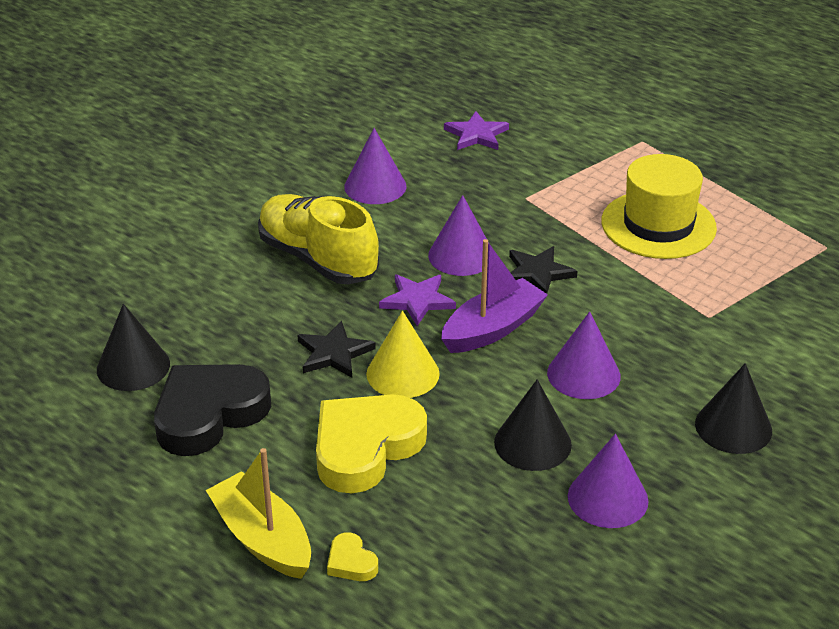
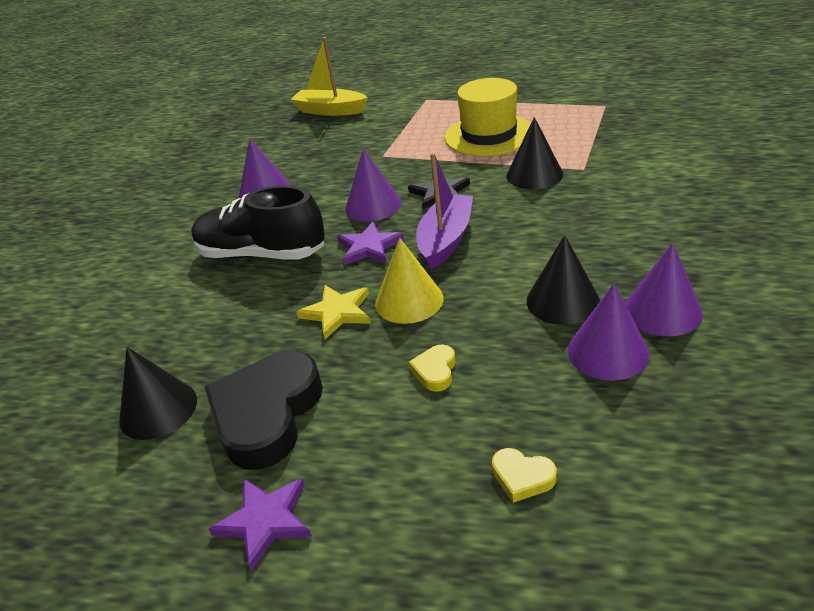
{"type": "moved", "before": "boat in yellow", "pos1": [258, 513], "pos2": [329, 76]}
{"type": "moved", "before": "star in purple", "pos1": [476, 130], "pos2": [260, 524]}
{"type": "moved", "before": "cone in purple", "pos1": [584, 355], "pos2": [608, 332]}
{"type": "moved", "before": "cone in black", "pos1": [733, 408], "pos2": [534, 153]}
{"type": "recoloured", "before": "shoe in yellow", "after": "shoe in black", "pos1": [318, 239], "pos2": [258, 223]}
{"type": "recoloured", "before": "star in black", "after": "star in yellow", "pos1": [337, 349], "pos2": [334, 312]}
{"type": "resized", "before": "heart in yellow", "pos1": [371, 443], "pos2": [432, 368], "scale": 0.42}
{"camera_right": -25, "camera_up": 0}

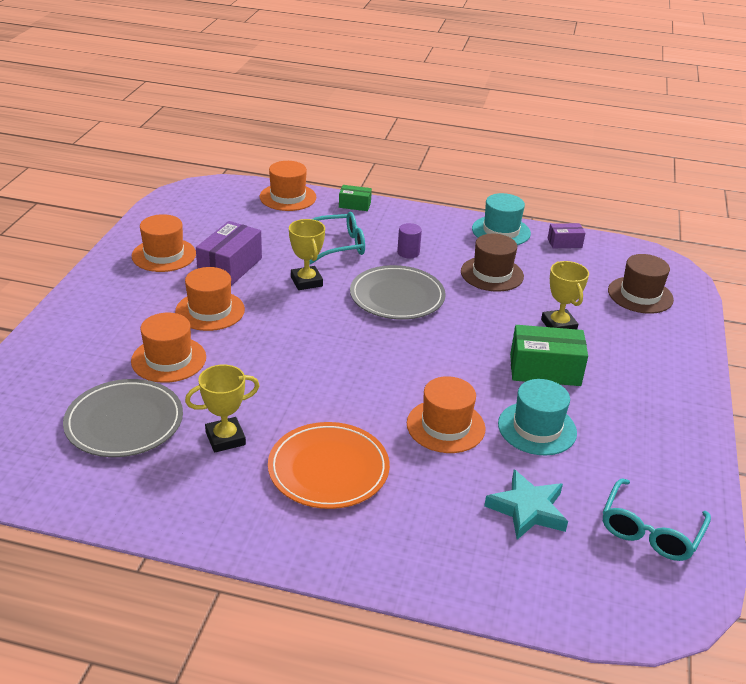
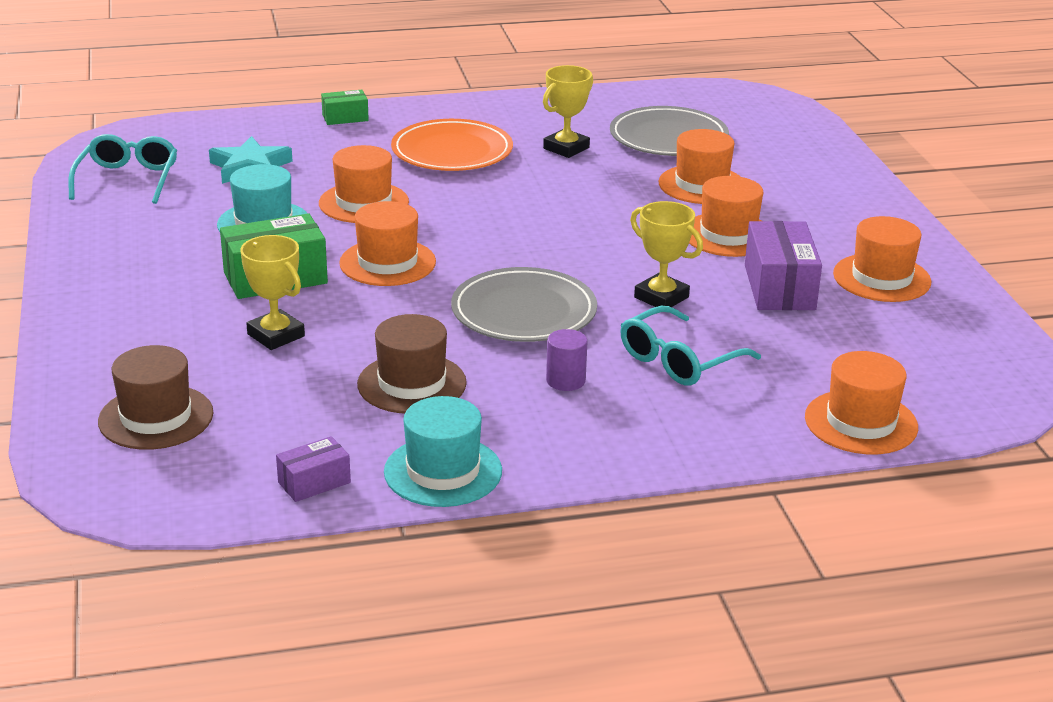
{"type": "added", "after": "hat in orange", "pos2": [387, 243]}
{"type": "moved", "before": "box in green", "pos1": [355, 198], "pos2": [345, 107]}
{"camera_right": 155, "camera_up": -5}

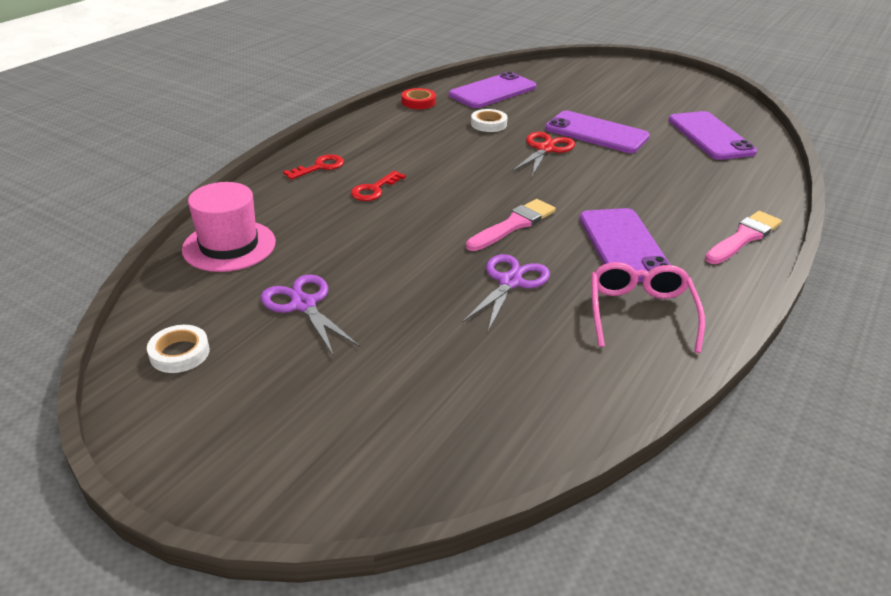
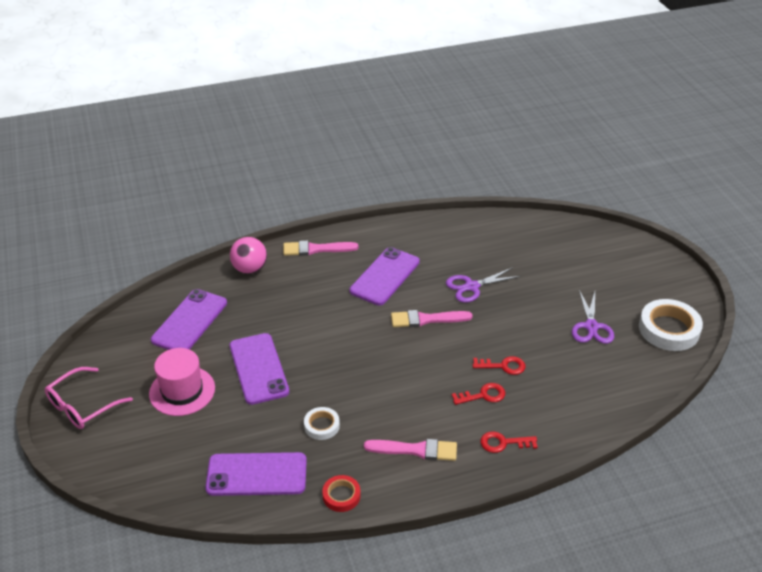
{"type": "removed", "before": "scissors in red", "pos1": [543, 154]}
{"type": "added", "after": "ball in pink", "pos2": [248, 255]}
{"type": "added", "after": "brush in pink", "pos2": [410, 450]}
{"type": "added", "after": "key in red", "pos2": [499, 365]}
{"type": "moved", "before": "hat in pink", "pos1": [229, 227], "pos2": [182, 382]}
{"type": "moved", "before": "glasses in pink", "pos1": [648, 307], "pos2": [89, 398]}
{"type": "resized", "before": "tape in white", "pos1": [178, 349], "pos2": [671, 325], "scale": 1.86}
{"camera_right": -140, "camera_up": 5}

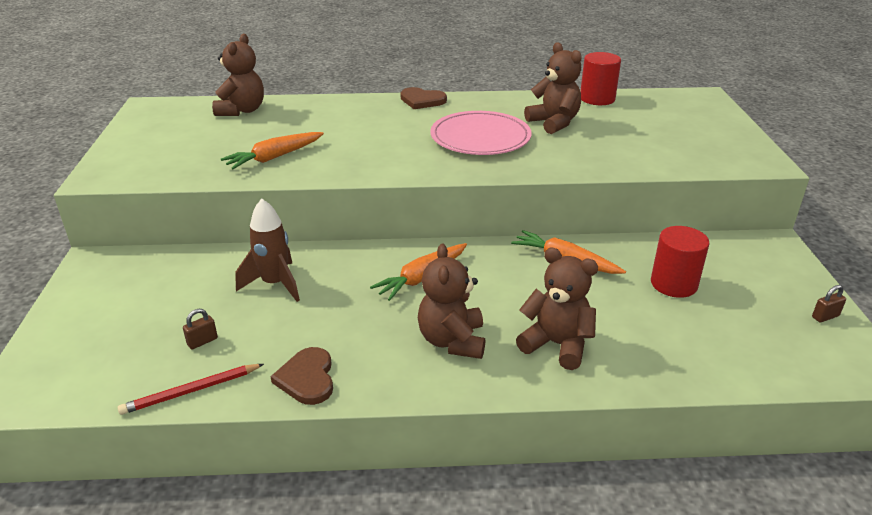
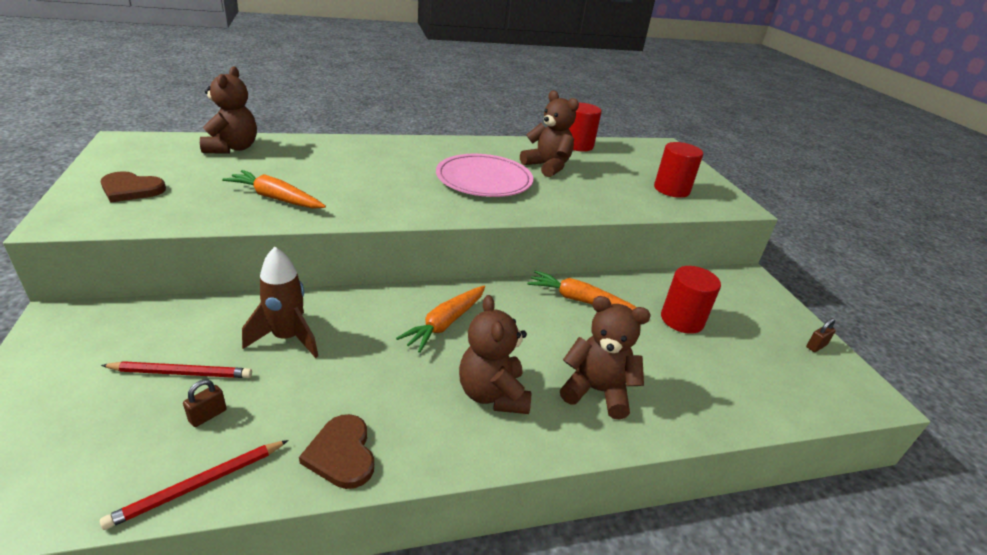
{"type": "added", "after": "pencil in red", "pos2": [176, 369]}
{"type": "added", "after": "cylinder in red", "pos2": [678, 170]}
{"type": "moved", "before": "heart in brown", "pos1": [423, 98], "pos2": [133, 187]}
{"type": "turned", "before": "carrot in orange", "pos1": [272, 150], "pos2": [274, 189], "turn": 75}
{"camera_right": -15, "camera_up": 0}

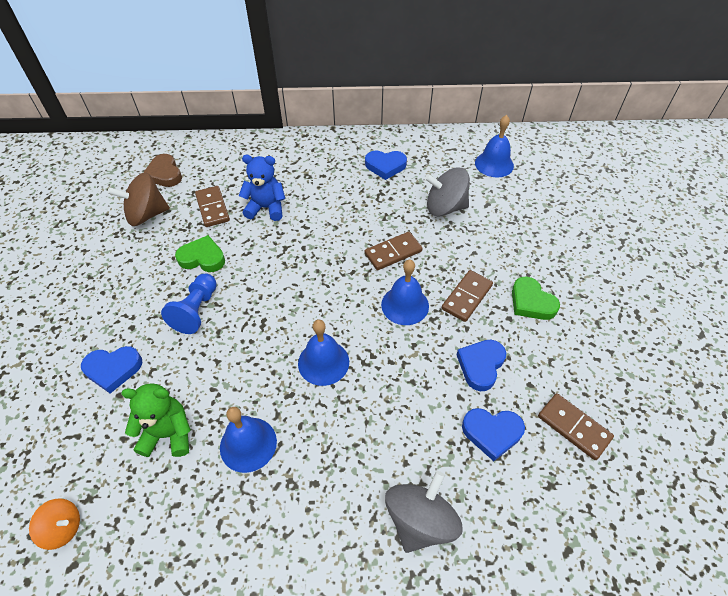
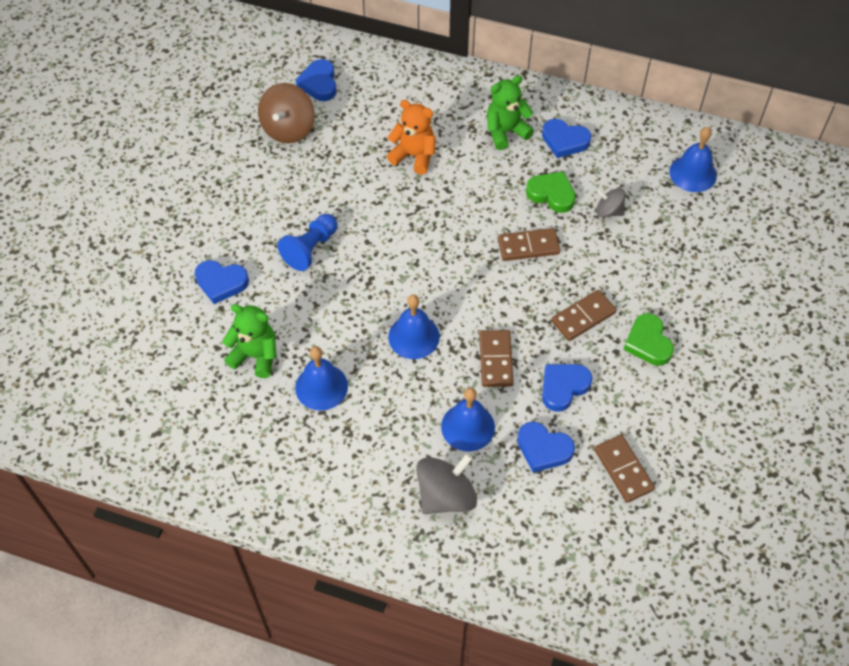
{"type": "removed", "before": "spinning top in orange", "pos1": [54, 524]}
{"type": "added", "after": "teddy bear in green", "pos2": [510, 112]}
{"type": "moved", "before": "heart in green", "pos1": [200, 253], "pos2": [551, 192]}
{"type": "moved", "before": "domino in brown", "pos1": [212, 206], "pos2": [496, 358]}
{"type": "moved", "before": "bell in blue", "pos1": [405, 292], "pos2": [468, 420]}
{"type": "recoloured", "before": "heart in brown", "after": "heart in blue", "pos1": [162, 170], "pos2": [316, 80]}
{"type": "recoloured", "before": "teddy bear in blue", "after": "teddy bear in orange", "pos1": [262, 188], "pos2": [411, 137]}
{"type": "turned", "before": "spinning top in brown", "pos1": [139, 199], "pos2": [286, 113], "turn": -75}
{"type": "resized", "before": "spinning top in grey", "pos1": [447, 192], "pos2": [611, 202], "scale": 0.58}
{"camera_right": 20, "camera_up": 5}

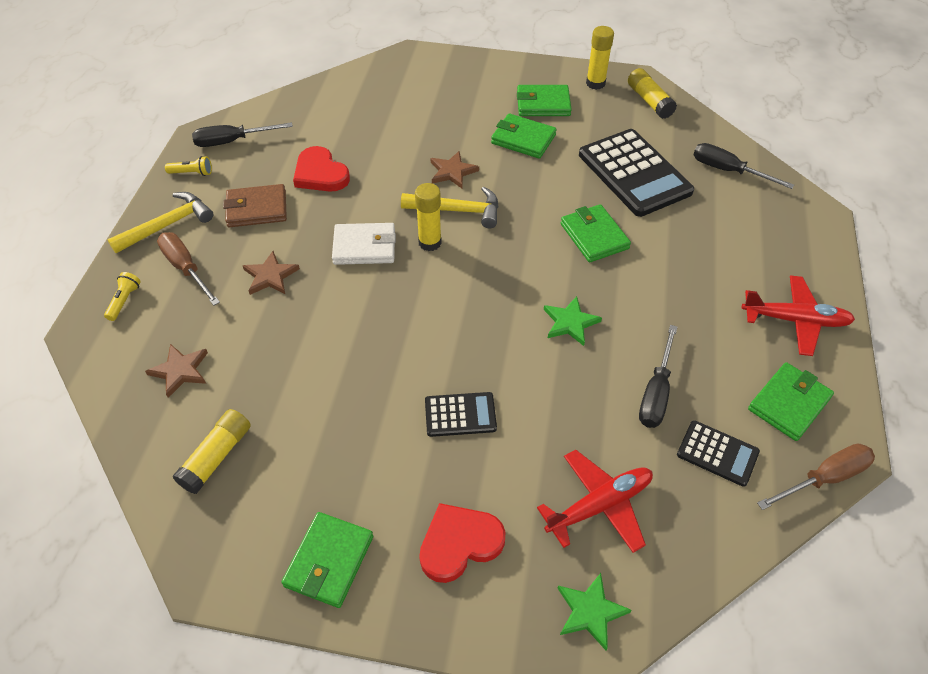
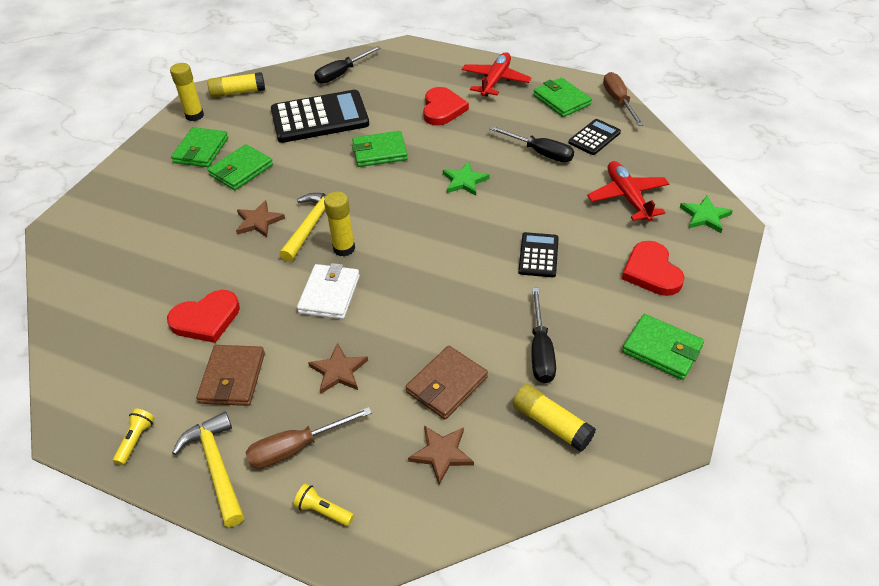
{"type": "added", "after": "wallet in brown", "pos2": [447, 382]}
{"type": "added", "after": "heart in red", "pos2": [446, 106]}
{"type": "moved", "before": "screwdriver in black", "pos1": [242, 134], "pos2": [543, 335]}
{"camera_right": -75, "camera_up": -5}

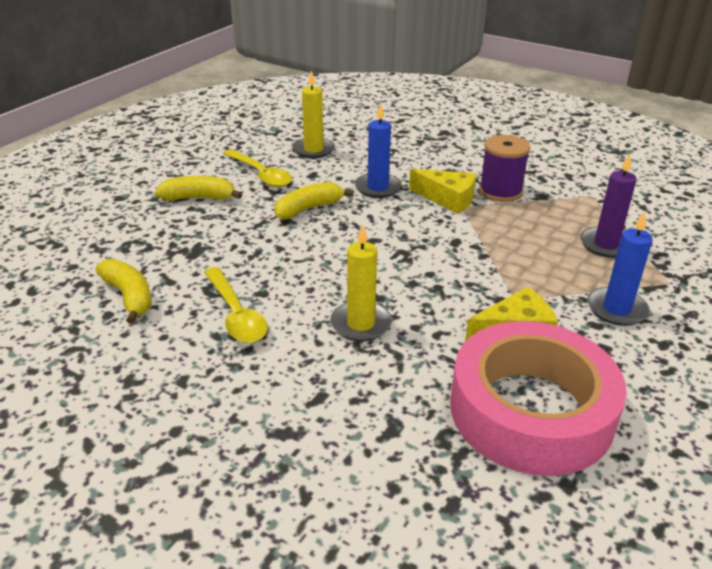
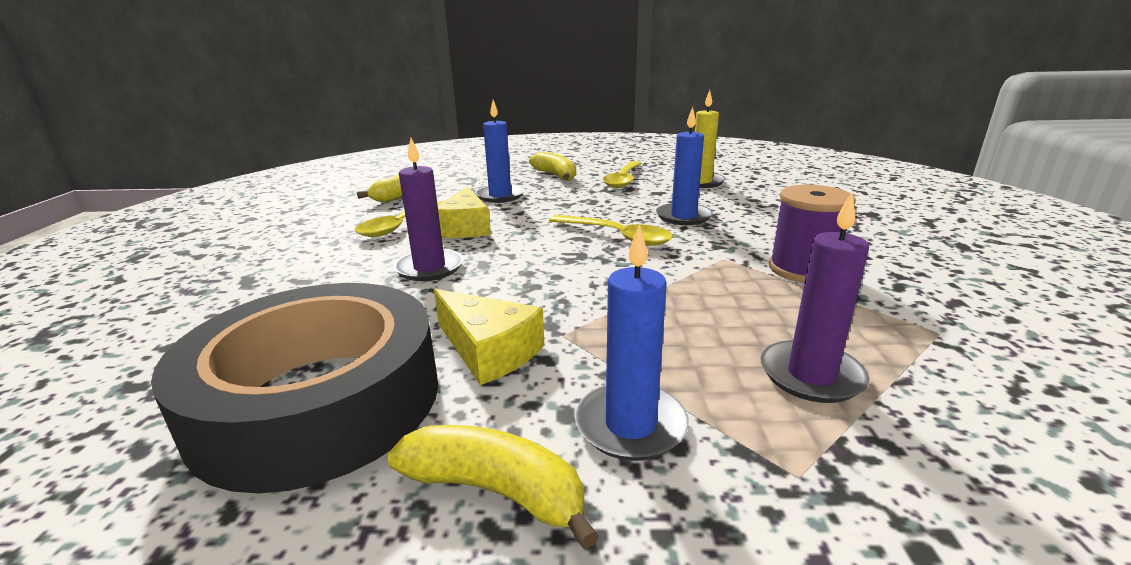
{"type": "added", "after": "candle in blue", "pos2": [499, 151]}
{"type": "added", "after": "spoon in yellow", "pos2": [611, 230]}
{"type": "moved", "before": "banana in yellow", "pos1": [314, 200], "pos2": [493, 487]}
{"type": "moved", "before": "cheese in yellow", "pos1": [442, 191], "pos2": [464, 212]}
{"type": "recoloured", "before": "candle in yellow", "after": "candle in purple", "pos1": [361, 282], "pos2": [428, 209]}
{"type": "recoloured", "before": "tape in pink", "after": "tape in black", "pos1": [538, 398], "pos2": [294, 388]}
{"camera_right": 60, "camera_up": -10}

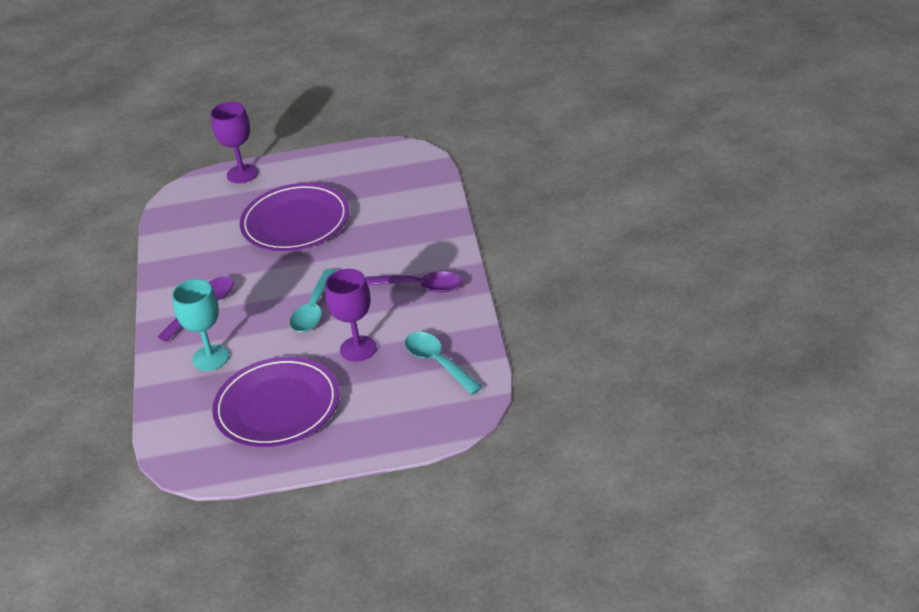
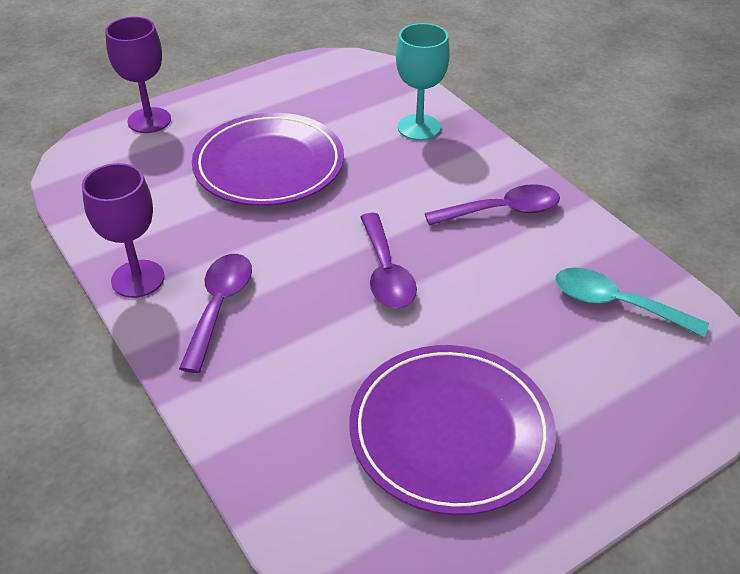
{"type": "moved", "before": "goblet in turquoise", "pos1": [200, 325], "pos2": [423, 82]}
{"type": "moved", "before": "goblet in purple", "pos1": [351, 315], "pos2": [123, 230]}
{"type": "recoloured", "before": "spoon in turquoise", "after": "spoon in purple", "pos1": [313, 300], "pos2": [389, 261]}
{"camera_right": -30, "camera_up": 5}

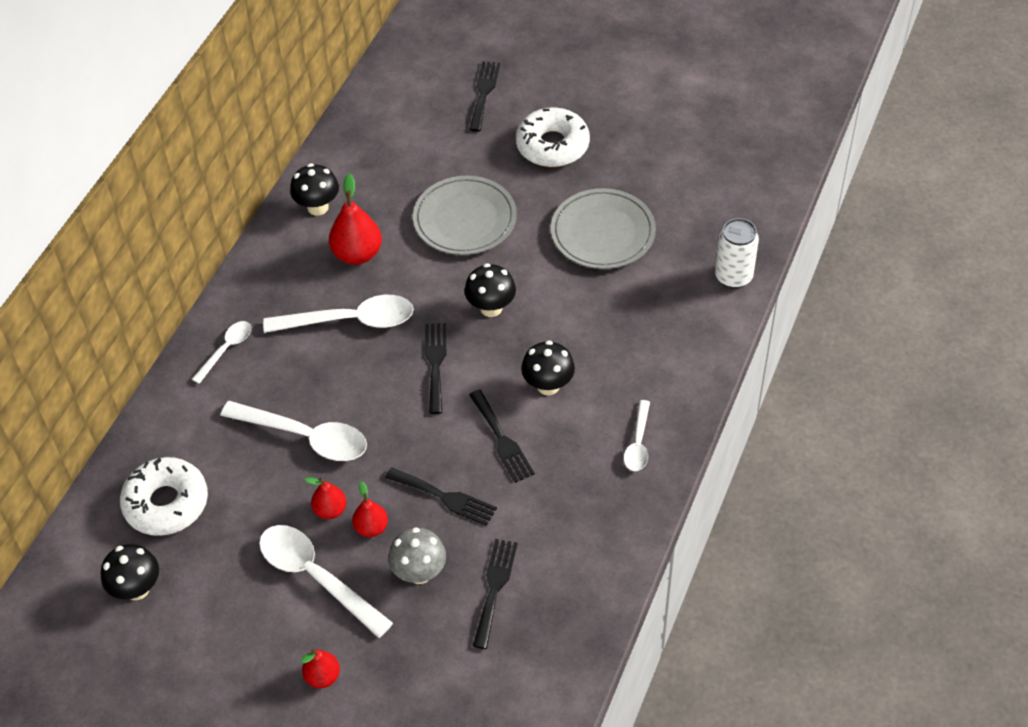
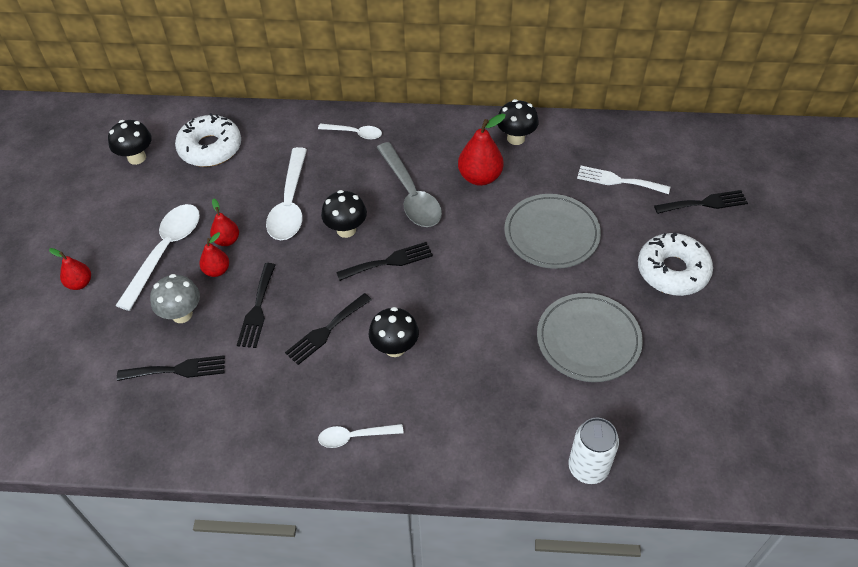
{"type": "added", "after": "fork in white", "pos2": [623, 180]}
{"type": "moved", "before": "mushroom in black", "pos1": [490, 290], "pos2": [344, 214]}
{"type": "recoloured", "before": "spoon in white", "after": "spoon in grey", "pos1": [338, 314], "pos2": [409, 184]}
{"camera_right": 70, "camera_up": 0}

